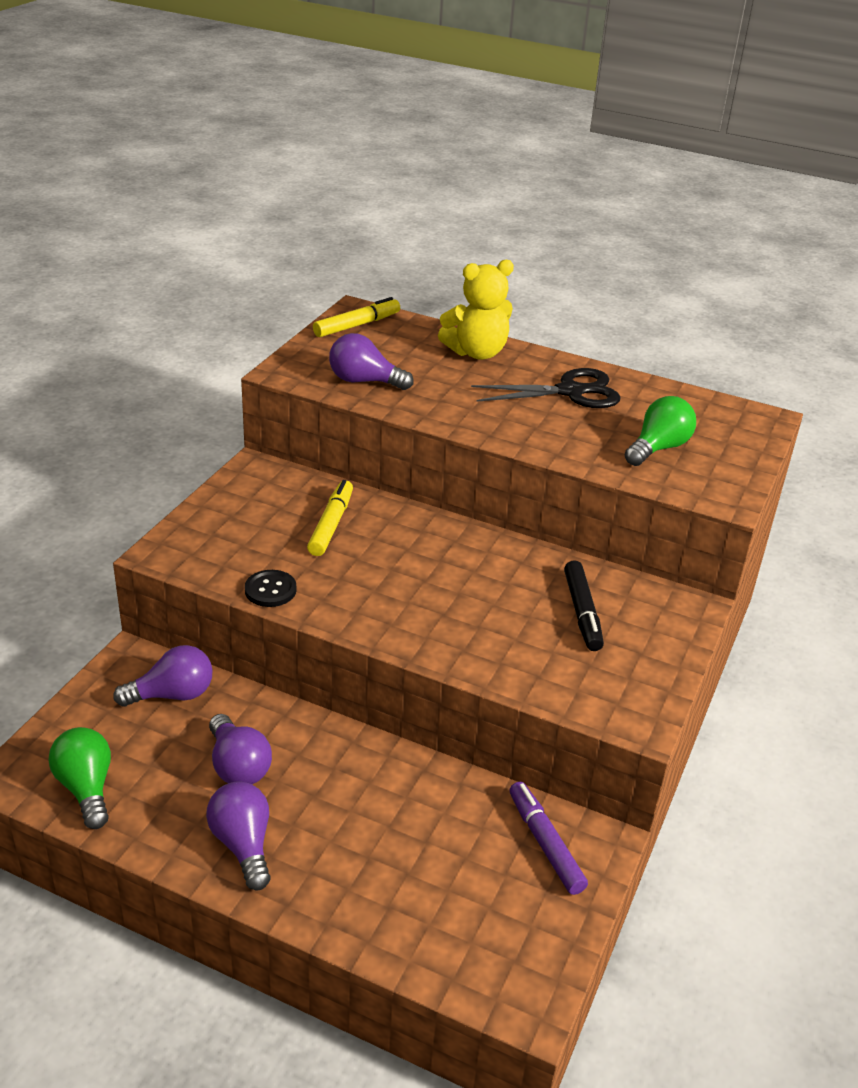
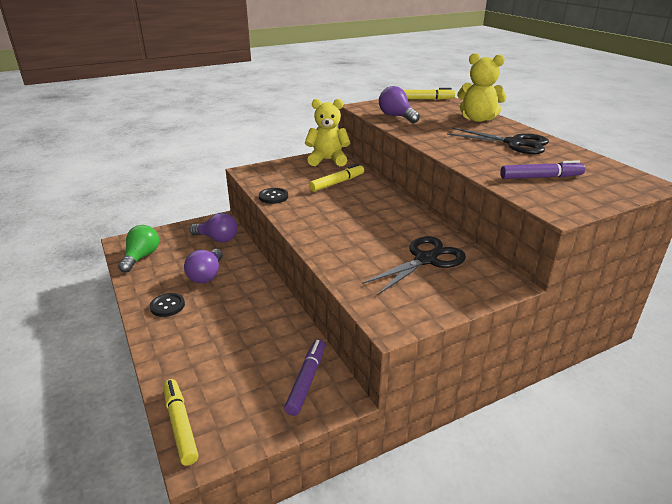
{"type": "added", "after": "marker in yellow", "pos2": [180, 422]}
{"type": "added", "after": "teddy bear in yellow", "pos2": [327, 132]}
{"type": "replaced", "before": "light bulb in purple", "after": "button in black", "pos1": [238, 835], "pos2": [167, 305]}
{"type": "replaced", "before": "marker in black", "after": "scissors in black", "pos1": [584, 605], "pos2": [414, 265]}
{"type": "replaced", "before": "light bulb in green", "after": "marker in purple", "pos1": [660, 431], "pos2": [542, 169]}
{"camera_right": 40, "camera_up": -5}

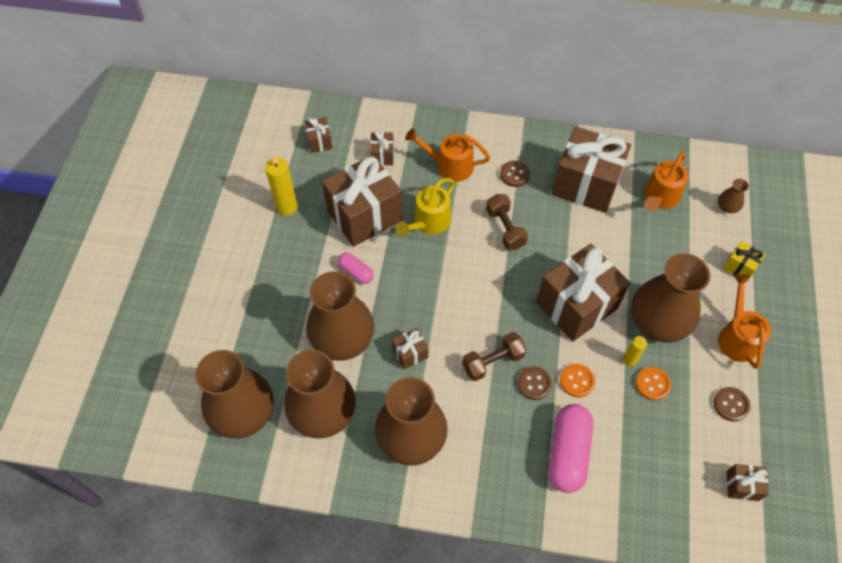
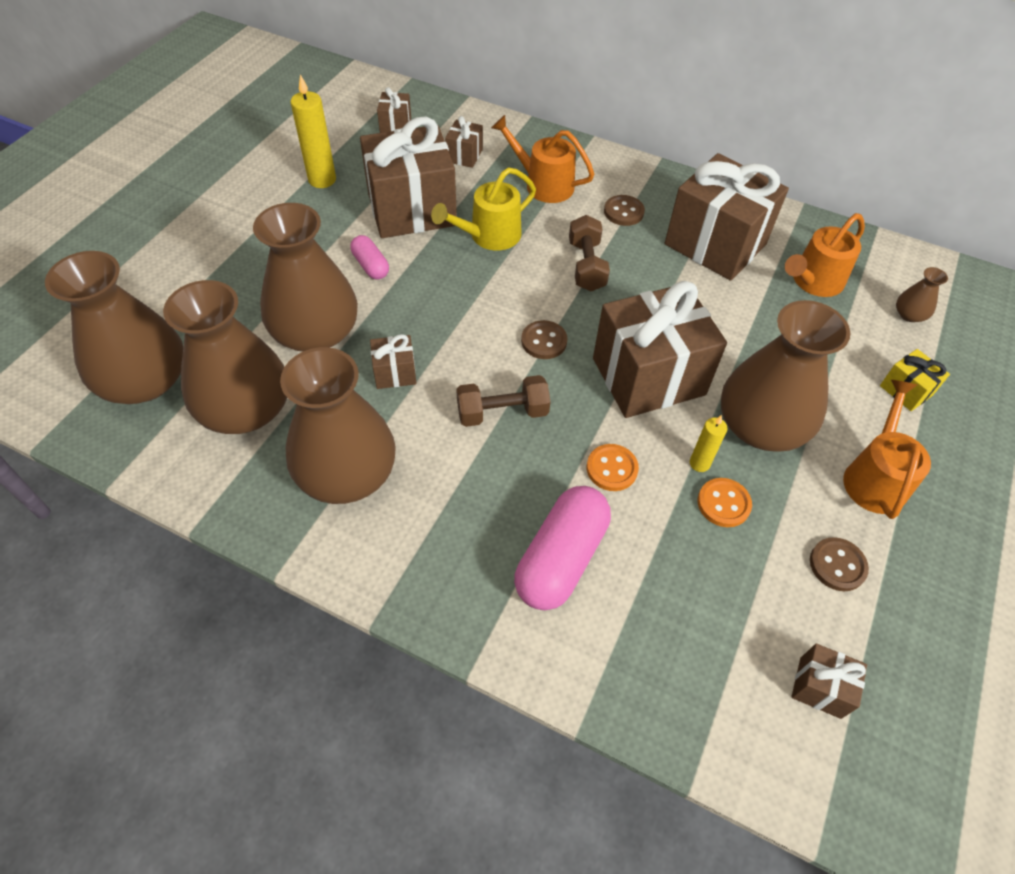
{"type": "moved", "before": "button in brown", "pos1": [534, 383], "pos2": [544, 339]}
{"camera_right": 15, "camera_up": -5}

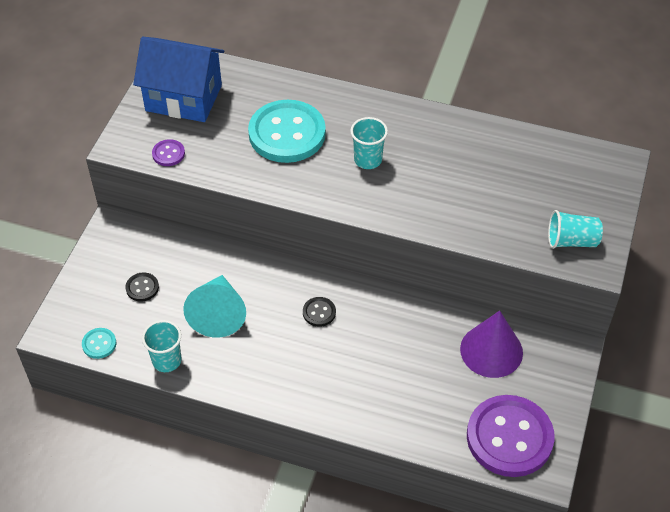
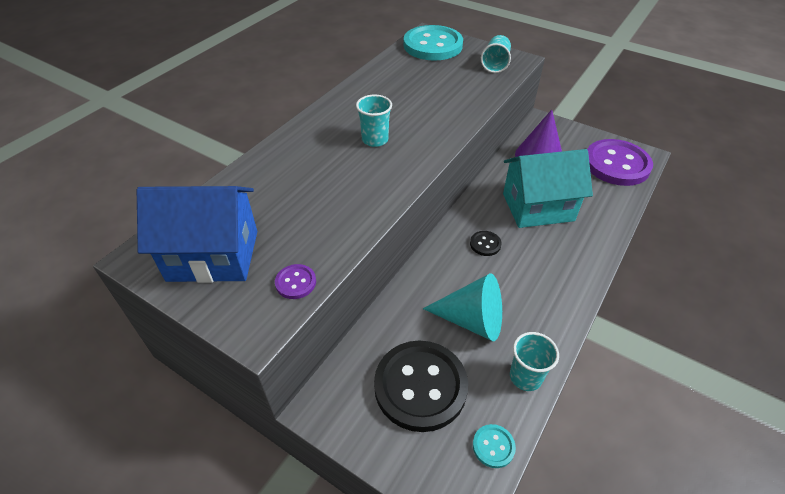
{"type": "added", "after": "house in turquoise", "pos2": [548, 188]}
{"type": "moved", "before": "button in turquoise", "pos1": [287, 131], "pos2": [433, 43]}
{"type": "turned", "before": "house in blue", "pos1": [178, 79], "pos2": [197, 234], "turn": 60}
{"type": "resized", "before": "button in black", "pos1": [142, 287], "pos2": [421, 386], "scale": 2.4}
{"camera_right": -75, "camera_up": -5}

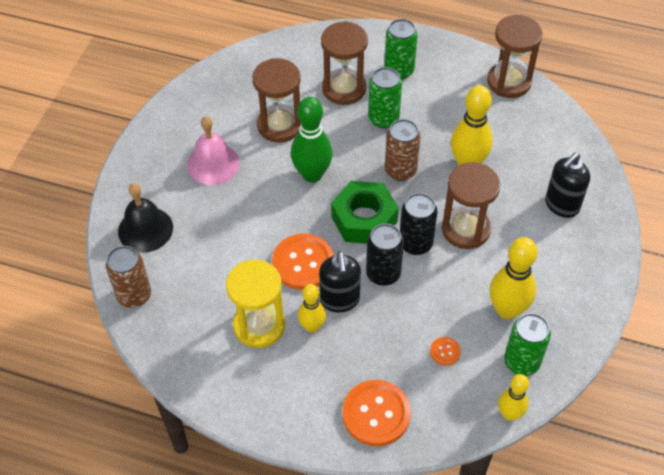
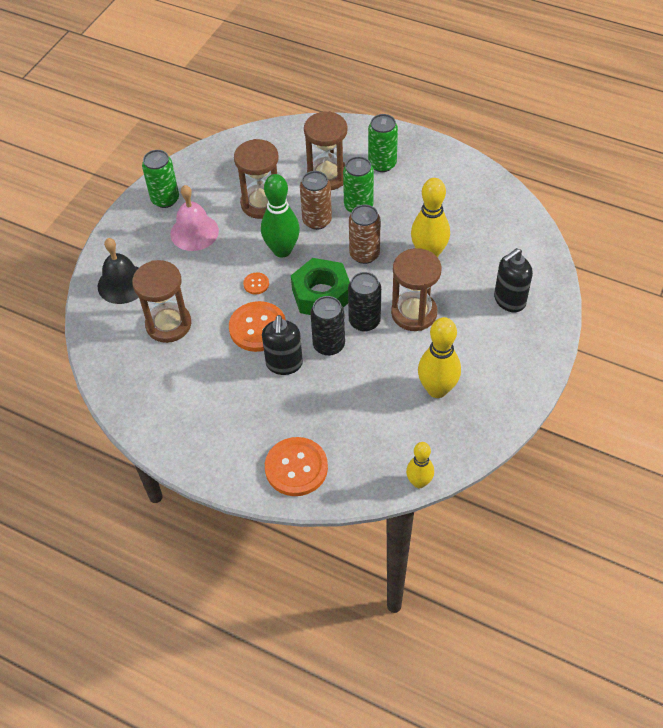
{"type": "removed", "before": "hourglass in yellow", "pos1": [255, 304]}
{"type": "removed", "before": "bowling pin in yellow", "pos1": [312, 308]}
{"type": "moved", "before": "can in brown", "pos1": [128, 277], "pos2": [316, 200]}
{"type": "moved", "before": "button in orange", "pos1": [445, 351], "pos2": [256, 283]}
{"type": "moved", "before": "hourglass in brown", "pos1": [515, 56], "pos2": [161, 301]}
{"type": "moved", "before": "can in green", "pos1": [527, 344], "pos2": [160, 179]}
{"camera_right": 10, "camera_up": 0}

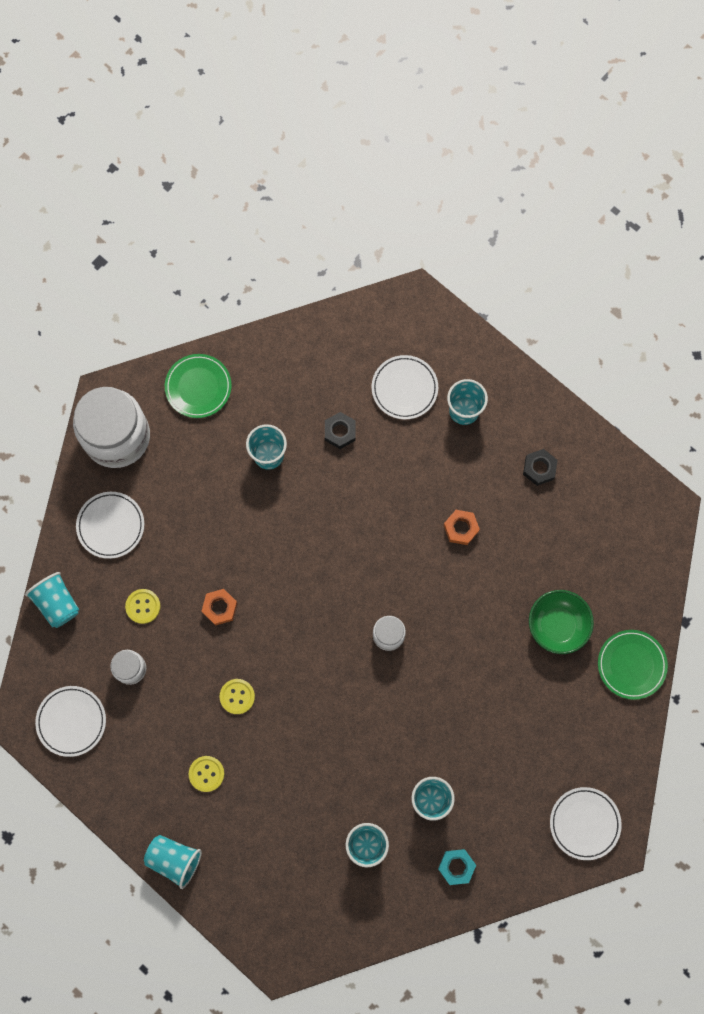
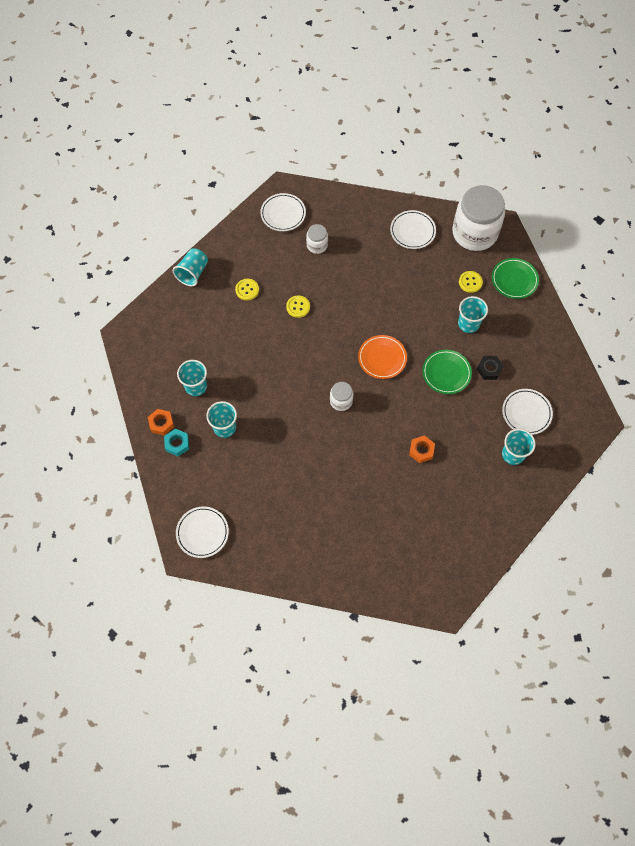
{"type": "removed", "before": "cup in turquoise", "pos1": [52, 600]}
{"type": "removed", "before": "nut in black", "pos1": [540, 467]}
{"type": "removed", "before": "bowl in green", "pos1": [561, 622]}
{"type": "added", "after": "plate in orange", "pos2": [382, 357]}
{"type": "moved", "before": "button in yellow", "pos1": [143, 606], "pos2": [471, 282]}
{"type": "moved", "before": "nut in orange", "pos1": [220, 607], "pos2": [161, 422]}
{"type": "moved", "before": "plate in green", "pos1": [633, 665], "pos2": [447, 372]}
{"camera_right": 90, "camera_up": -10}

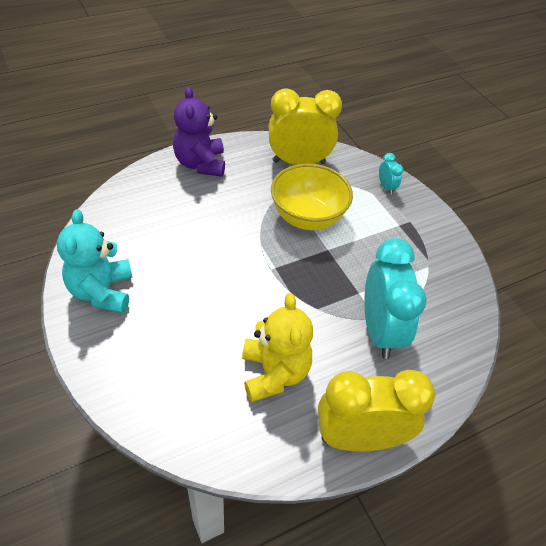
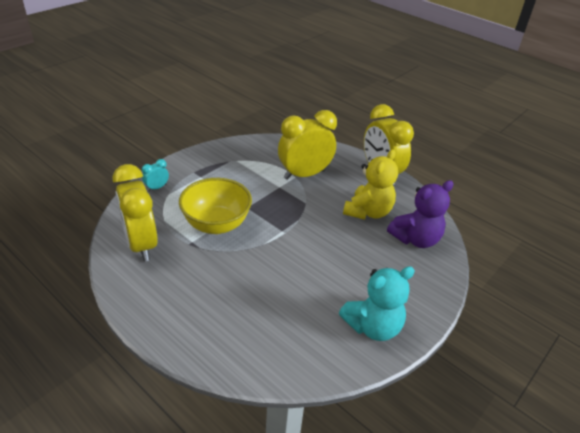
{"type": "moved", "before": "teddy bear in purple", "pos1": [199, 132], "pos2": [420, 214]}
{"type": "recoloured", "before": "clock in turquoise", "after": "clock in yellow", "pos1": [395, 298], "pos2": [307, 145]}
{"type": "turned", "before": "teddy bear in yellow", "pos1": [277, 347], "pos2": [370, 184], "turn": 150}
{"camera_right": -110, "camera_up": -10}

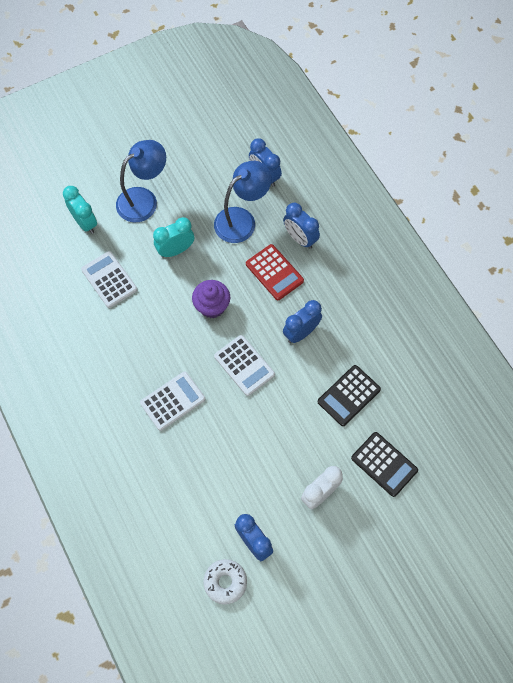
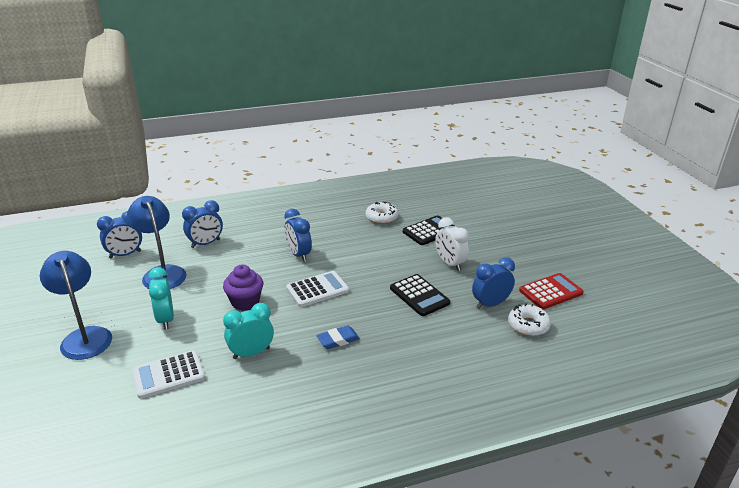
{"type": "added", "after": "donut in white", "pos2": [382, 213]}
{"type": "moved", "before": "clock in turquoise", "pos1": [80, 210], "pos2": [248, 331]}
{"type": "moved", "before": "calculator in red", "pos1": [275, 272], "pos2": [551, 291]}
{"type": "moved", "before": "calculator in black", "pos1": [349, 395], "pos2": [420, 295]}
{"type": "replaced", "before": "calculator in white", "after": "eraser in blue", "pos1": [172, 401], "pos2": [338, 337]}
{"camera_right": -80, "camera_up": -35}

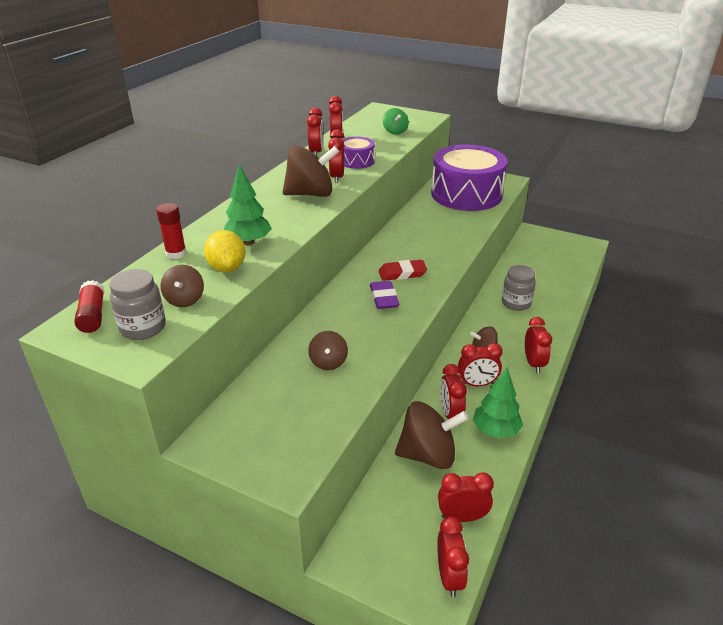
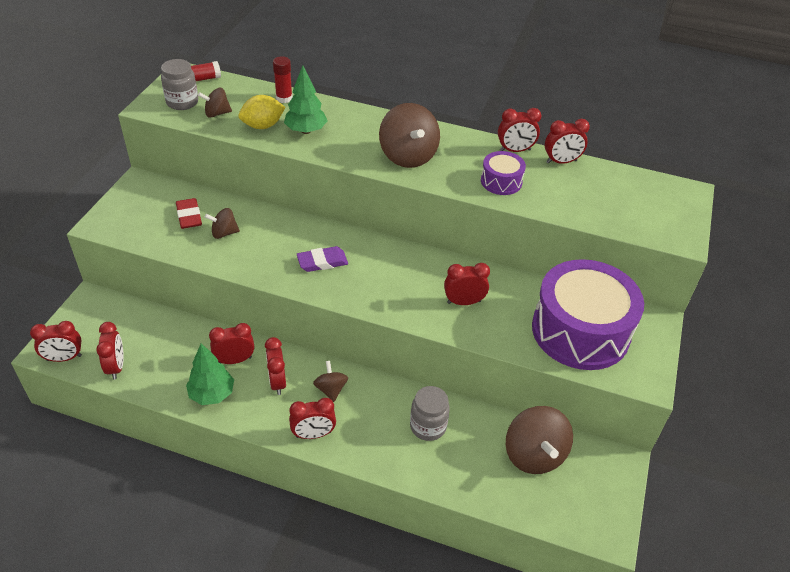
{"type": "removed", "before": "spinning top in green", "pos1": [396, 121]}
{"type": "moved", "before": "clock in red", "pos1": [336, 156], "pos2": [467, 284]}
{"type": "moved", "before": "eraser in red", "pos1": [402, 270], "pos2": [189, 213]}
{"type": "moved", "before": "spinning top in brown", "pos1": [431, 435], "pos2": [539, 440]}
{"camera_right": 80, "camera_up": 10}

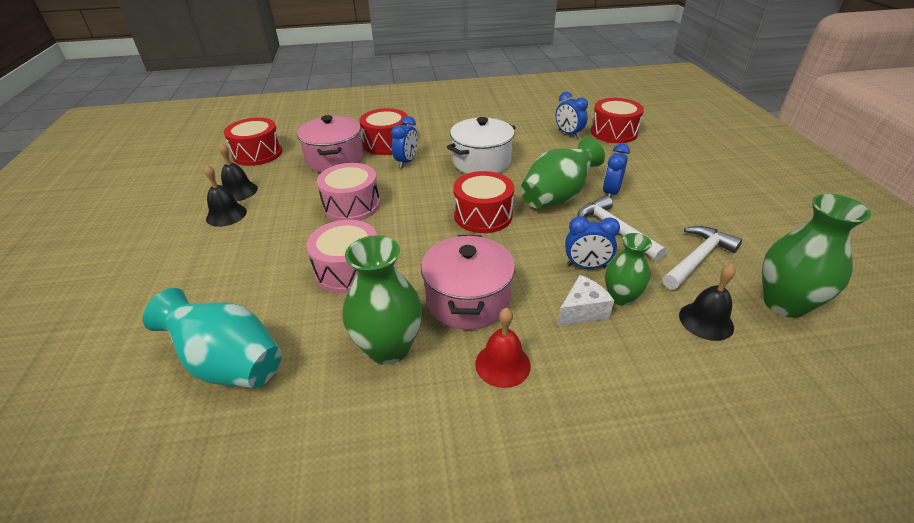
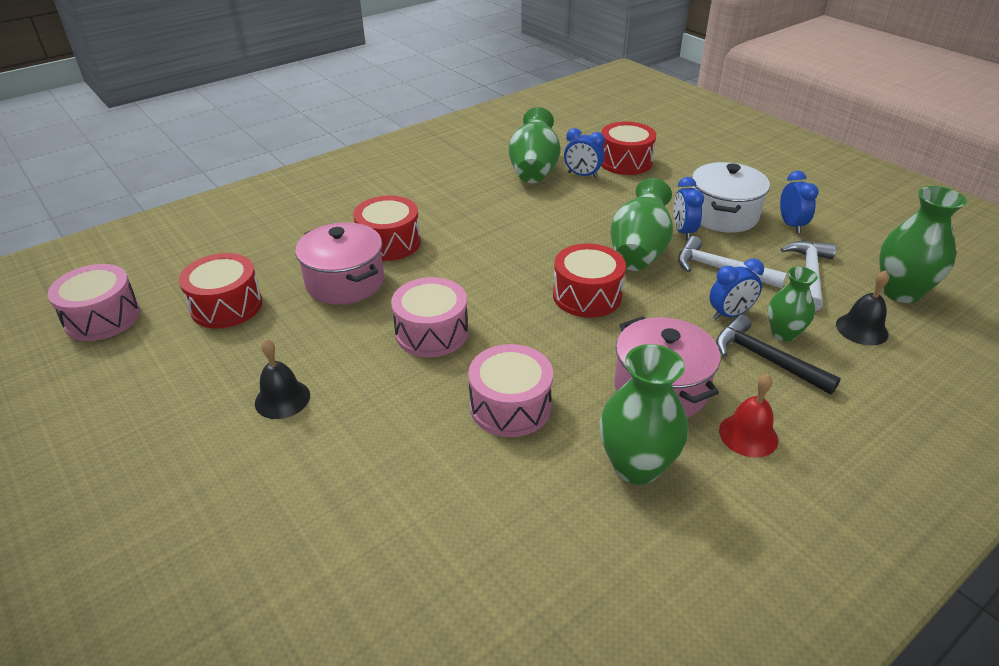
{"type": "removed", "before": "vase in turquoise", "pos1": [212, 338]}
{"type": "removed", "before": "bell in black", "pos1": [238, 172]}
{"type": "added", "after": "drum in pink", "pos2": [94, 302]}
{"type": "added", "after": "vase in green", "pos2": [535, 145]}
{"type": "moved", "before": "clock in blue", "pos1": [404, 142], "pos2": [799, 202]}
{"type": "moved", "before": "pot in white", "pos1": [481, 145], "pos2": [731, 197]}
{"type": "replaced", "before": "cheese in white", "after": "hammer in black", "pos1": [585, 300], "pos2": [778, 354]}
{"camera_right": -30, "camera_up": 0}

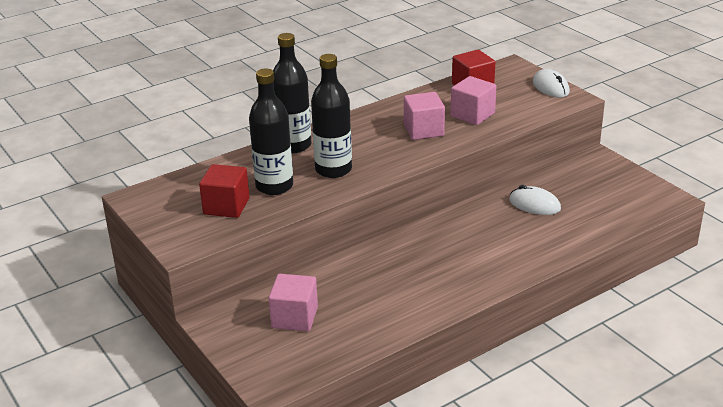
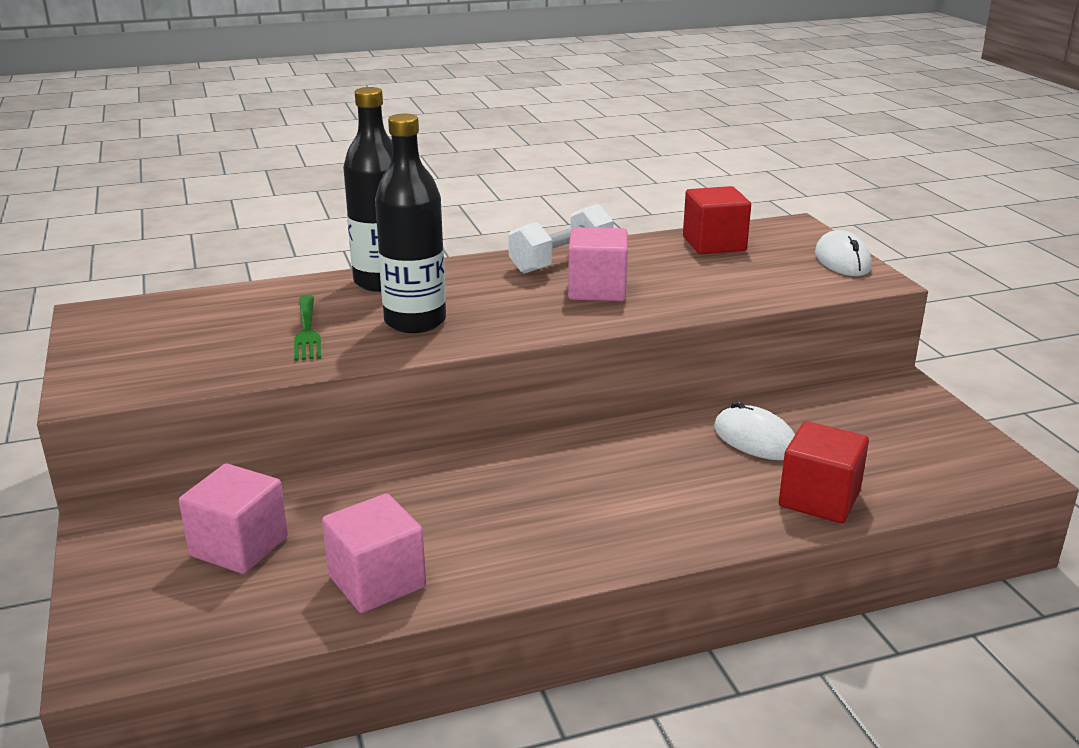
{"type": "added", "after": "dumbbell in white", "pos2": [560, 239]}
{"type": "moved", "before": "cube in red", "pos1": [224, 191], "pos2": [824, 472]}
{"type": "moved", "before": "cube in pink", "pos1": [473, 100], "pos2": [374, 553]}
{"type": "replaced", "before": "bottle in black", "after": "fork in green", "pos1": [271, 132], "pos2": [307, 328]}
{"camera_right": 15, "camera_up": -5}

